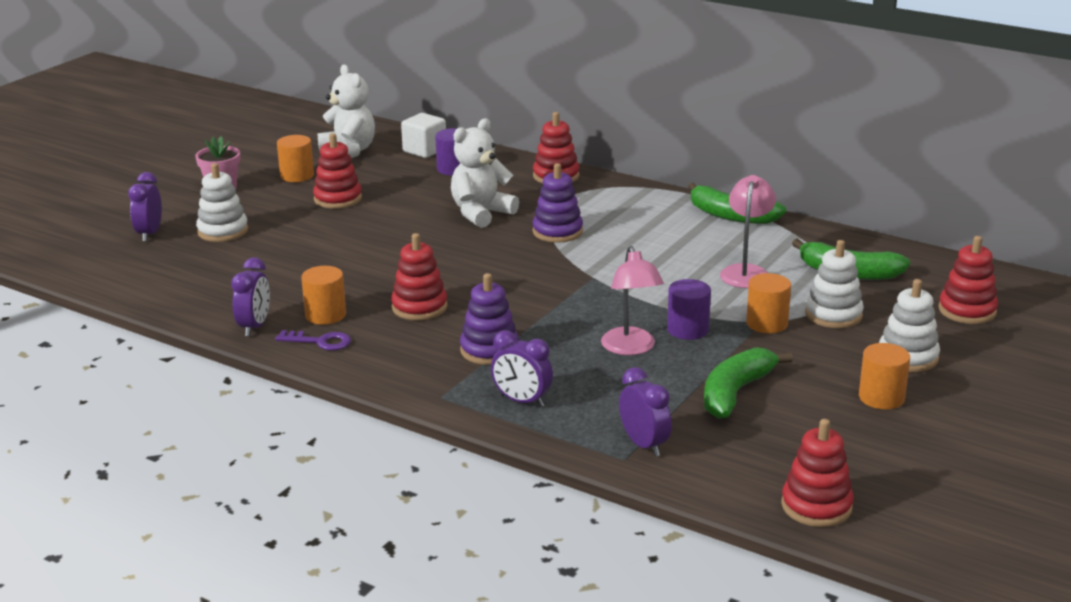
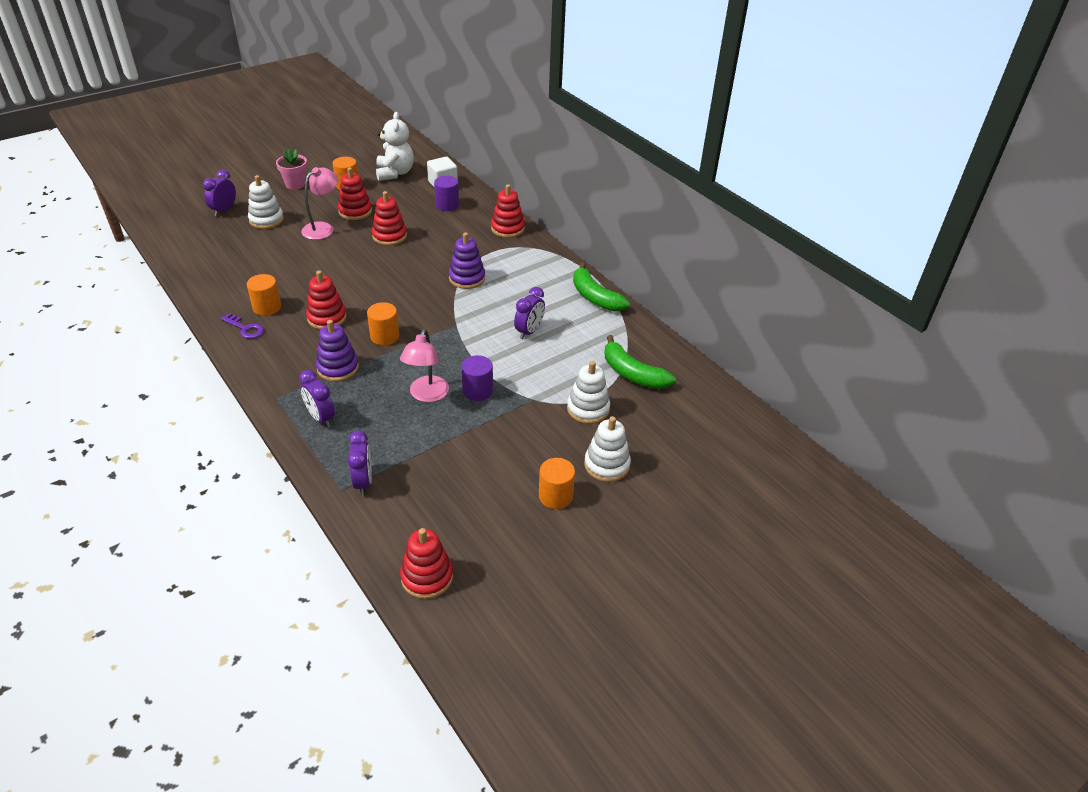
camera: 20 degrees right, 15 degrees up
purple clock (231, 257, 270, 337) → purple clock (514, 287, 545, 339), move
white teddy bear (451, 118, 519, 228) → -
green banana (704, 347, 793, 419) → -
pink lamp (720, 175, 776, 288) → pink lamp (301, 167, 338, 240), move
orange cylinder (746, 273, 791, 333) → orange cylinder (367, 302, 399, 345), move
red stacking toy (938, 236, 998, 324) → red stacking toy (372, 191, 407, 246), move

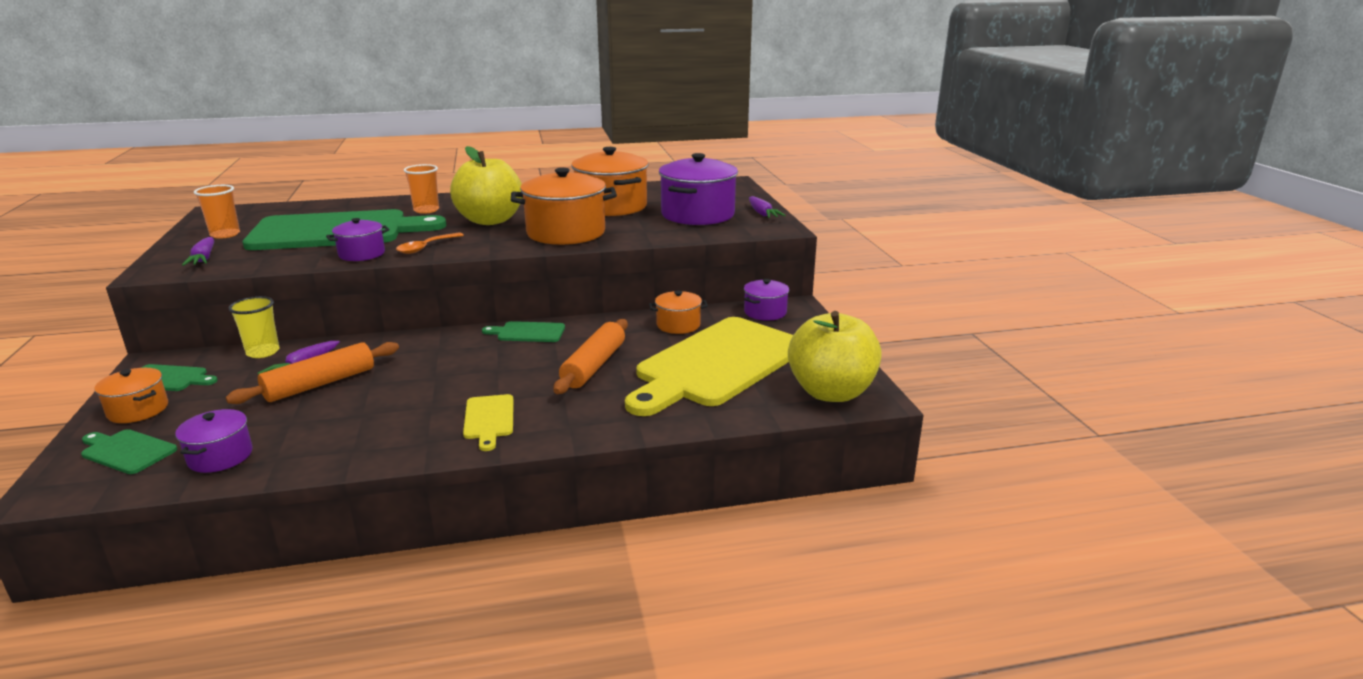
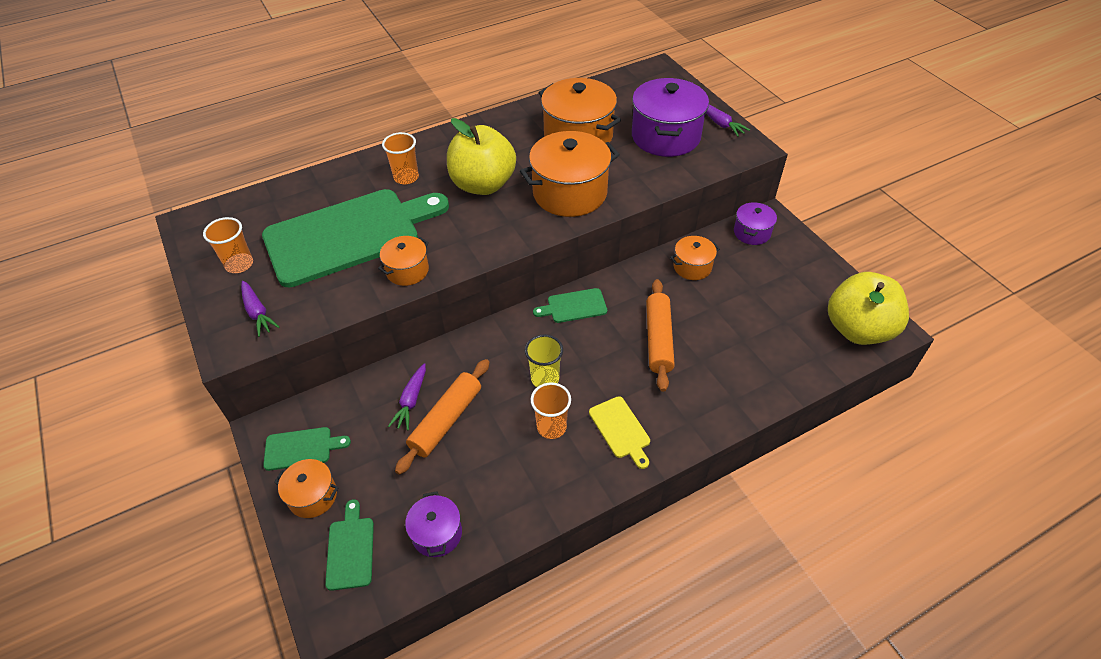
camera: 15 degrees left, 25 degrees up
green cutting board (81, 429, 177, 474) → green cutting board (325, 499, 374, 591), 75 degrees clockwise
yellow cup (229, 296, 280, 358) → yellow cup (525, 335, 563, 387), move
purple pot (326, 218, 390, 261) → orange pot (378, 236, 429, 286)
orange spoon (396, 232, 464, 254) → -
yellow cutting board (625, 317, 793, 416) → -
- → orange cup (531, 382, 571, 439)

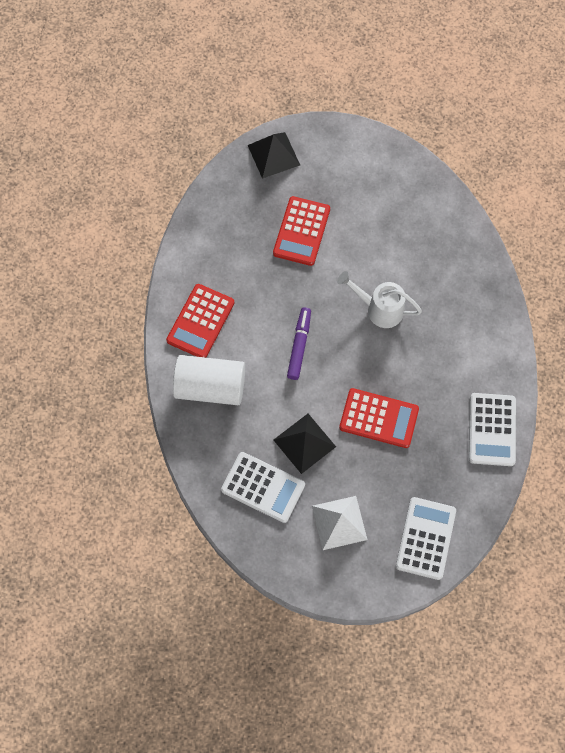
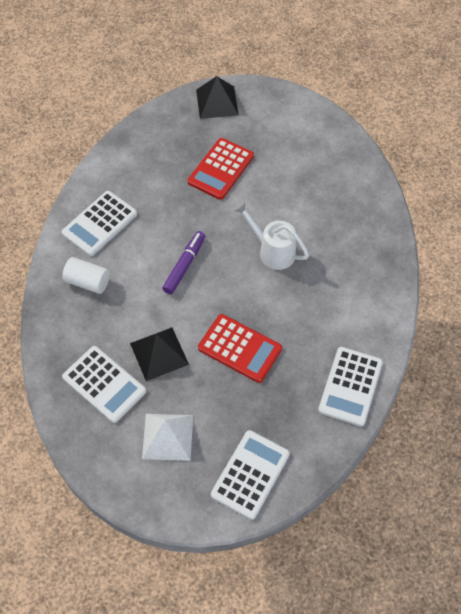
camera: 15 degrees right, 10 degrees down
red calculator (166, 284, 235, 358) → white calculator (62, 191, 137, 256)
white cylinder (173, 355, 245, 405) → white cylinder (62, 257, 110, 294), x0.61

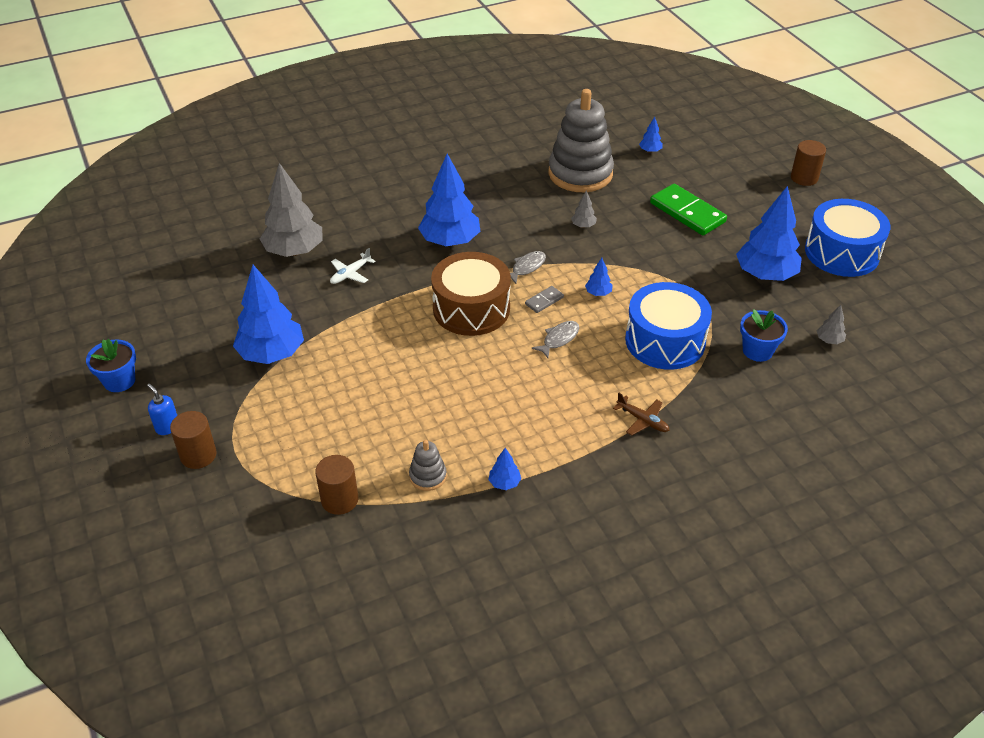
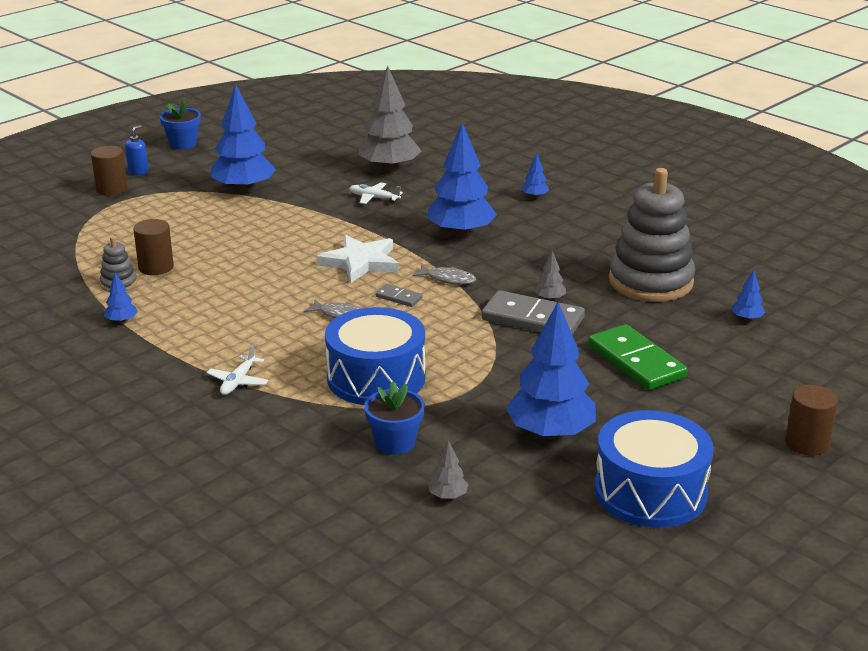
camera: 70 degrees right, 15 degrees down
brown cylinder (315, 455, 358, 515) → brown cylinder (133, 219, 174, 275), move
brown drum (431, 252, 511, 336) → white star (317, 235, 399, 283)
blue tree (585, 258, 613, 296) → blue tree (521, 154, 549, 198), move
brown plane (613, 393, 669, 436) → white plane (207, 345, 268, 395)
green domino (650, 184, 727, 236) → green domino (588, 324, 688, 390), 60 degrees counterclockwise
- → grey domino (481, 290, 585, 335)

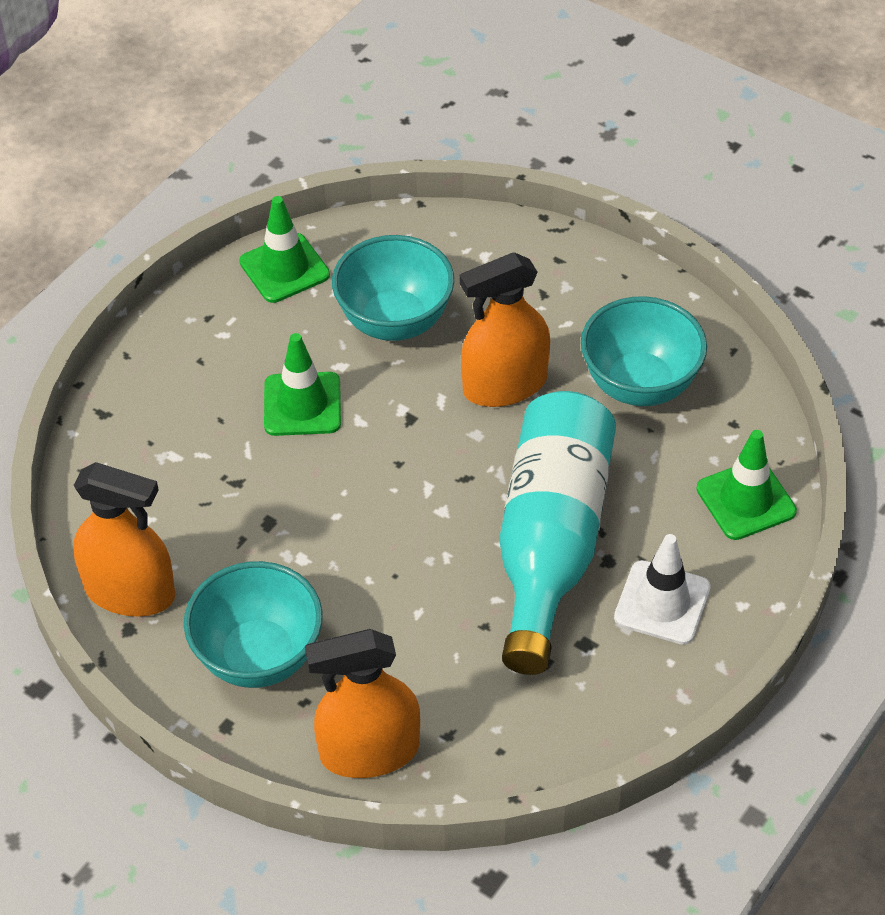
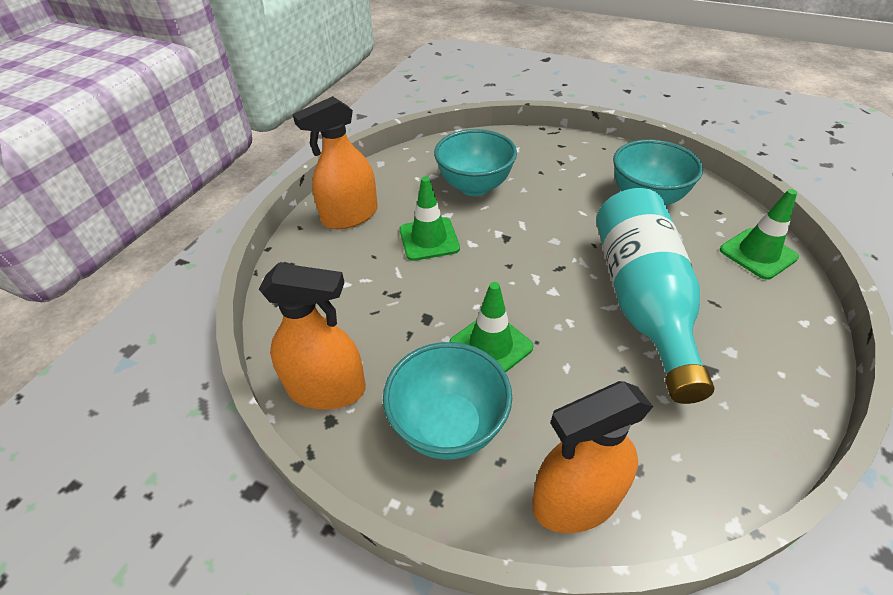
camera: 10 degrees left, 5 degrees down
green traffic cone (239, 196, 330, 303) → green traffic cone (449, 282, 534, 373), move
orange spray bottle (460, 252, 550, 407) → orange spray bottle (293, 96, 378, 229), move
white traffic cone (614, 534, 711, 645) → -

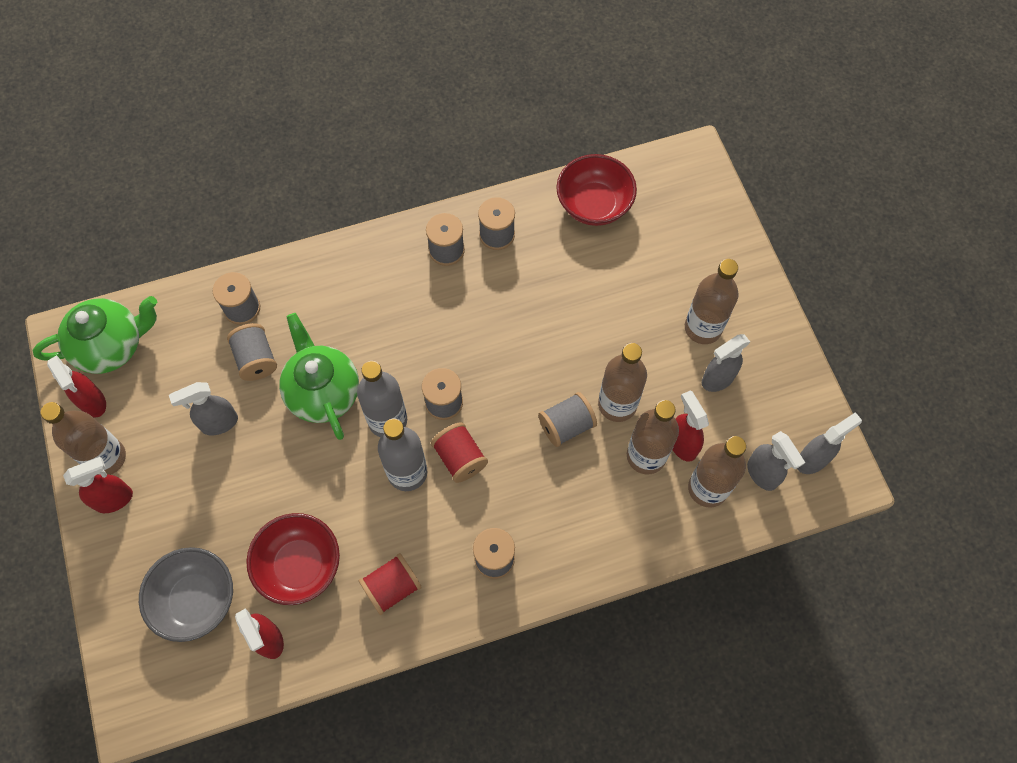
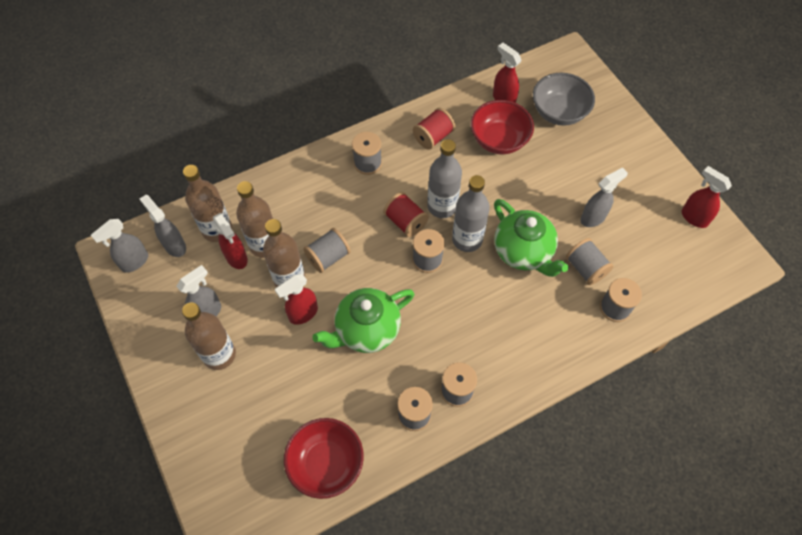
camera: 170 degrees right, 5 degrees down
green teapot (32, 296, 157, 374) → green teapot (312, 288, 415, 353), move
brown bottle (41, 402, 126, 475) → -
red spray bottle (63, 457, 133, 513) → red spray bottle (275, 274, 318, 325), move

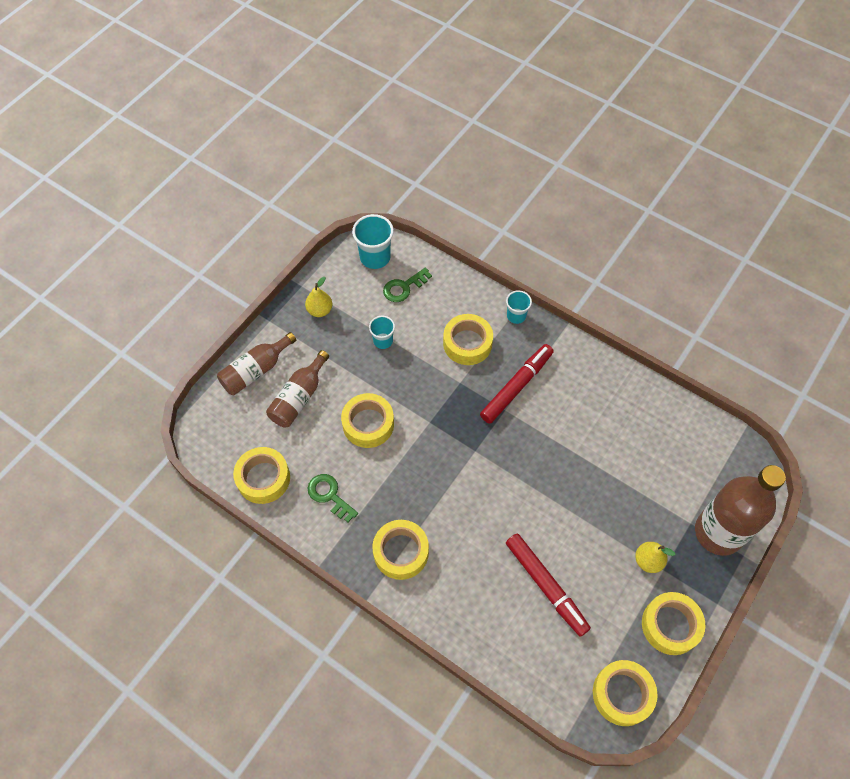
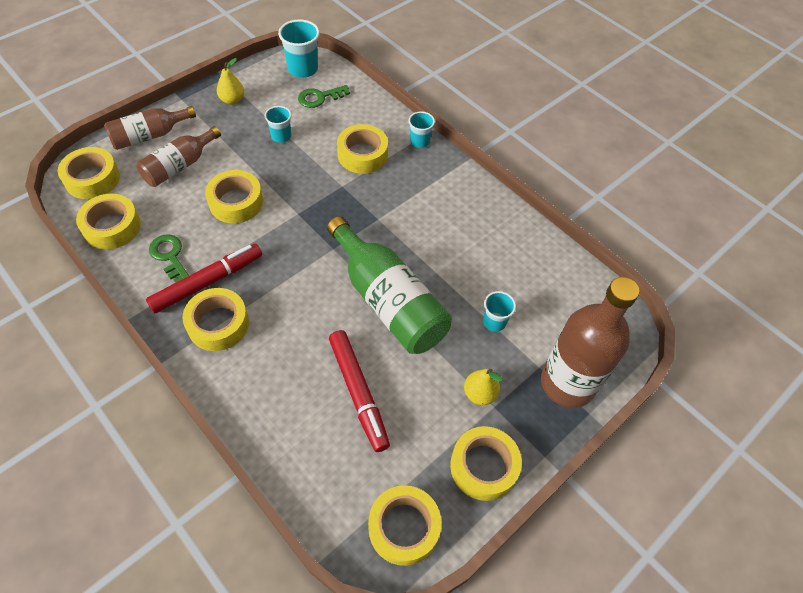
camera: 10 degrees right, 5 degrees down
red marker (480, 344, 554, 424) → red marker (146, 244, 262, 314), move
- → yellow tape (58, 147, 120, 199)
- → green bottle (327, 216, 452, 354)
- → turquoise cup (483, 291, 516, 332)

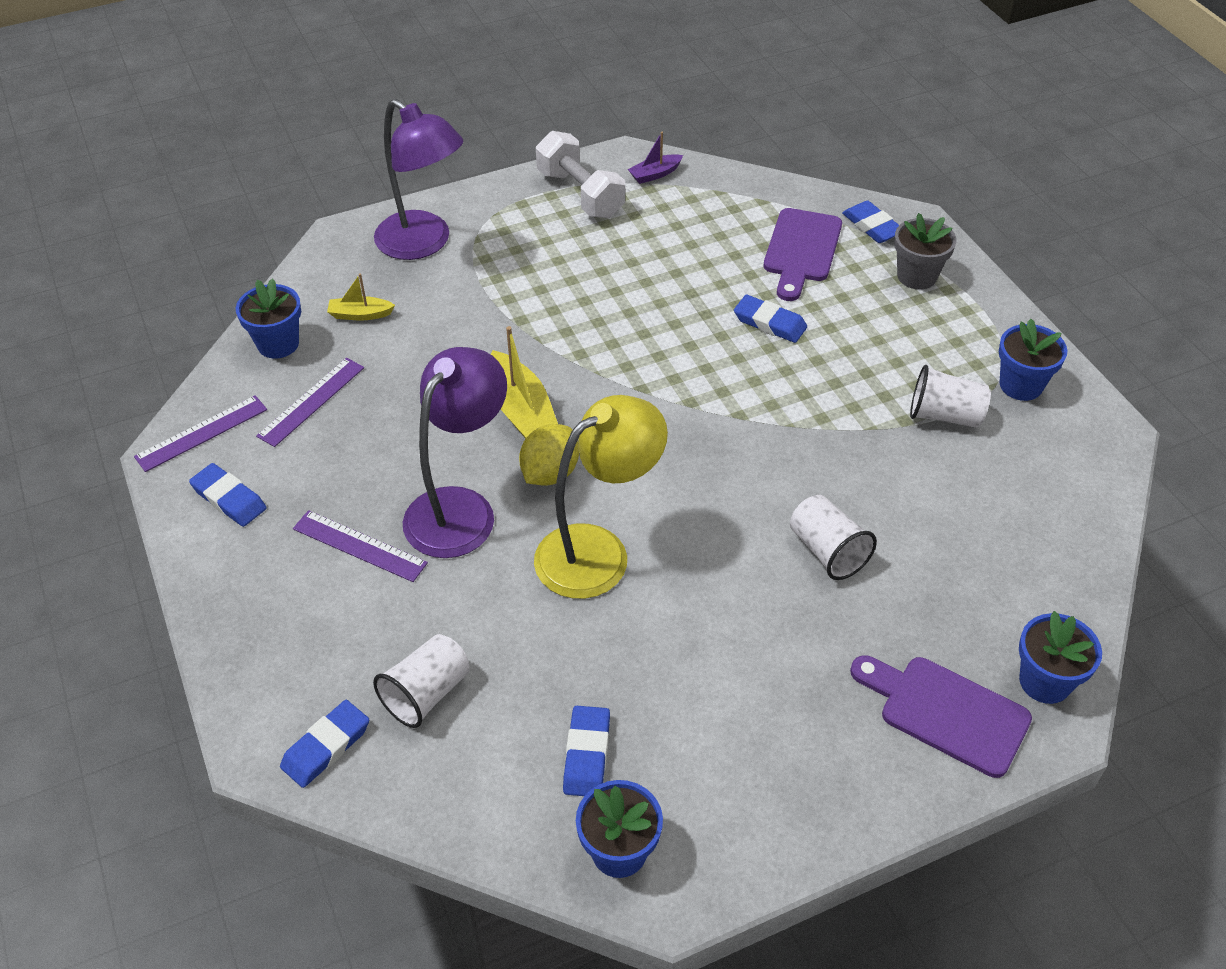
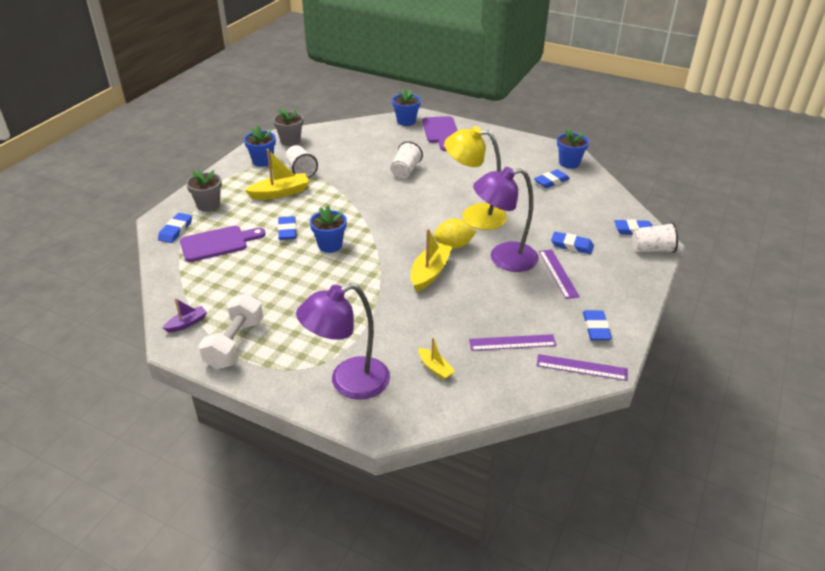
camera: 130 degrees left, 10 degrees down
blue flower pot (236, 279, 301, 358) → blue flower pot (310, 205, 347, 253), move
white cup (373, 634, 470, 728) → white cup (633, 222, 678, 253), move
purple lamp (374, 99, 463, 260) → purple lamp (296, 283, 390, 400), 120 degrees counterclockwise
purple boat (628, 132, 683, 184) → purple boat (163, 298, 207, 332), 60 degrees counterclockwise
- → yellow boat (245, 149, 310, 200)
- → grey flower pot (273, 108, 303, 146)
- → blue eraser (551, 232, 594, 254)

